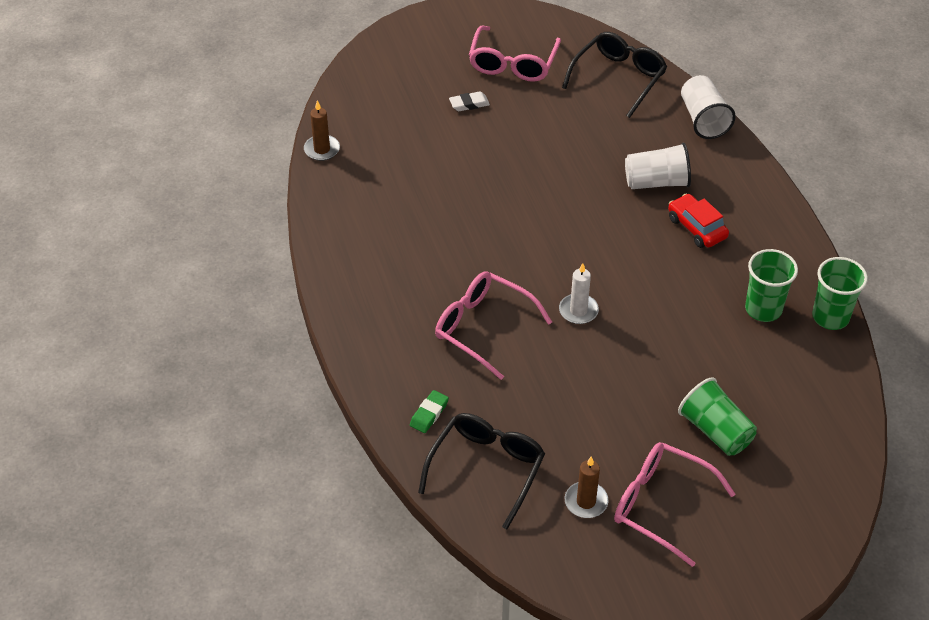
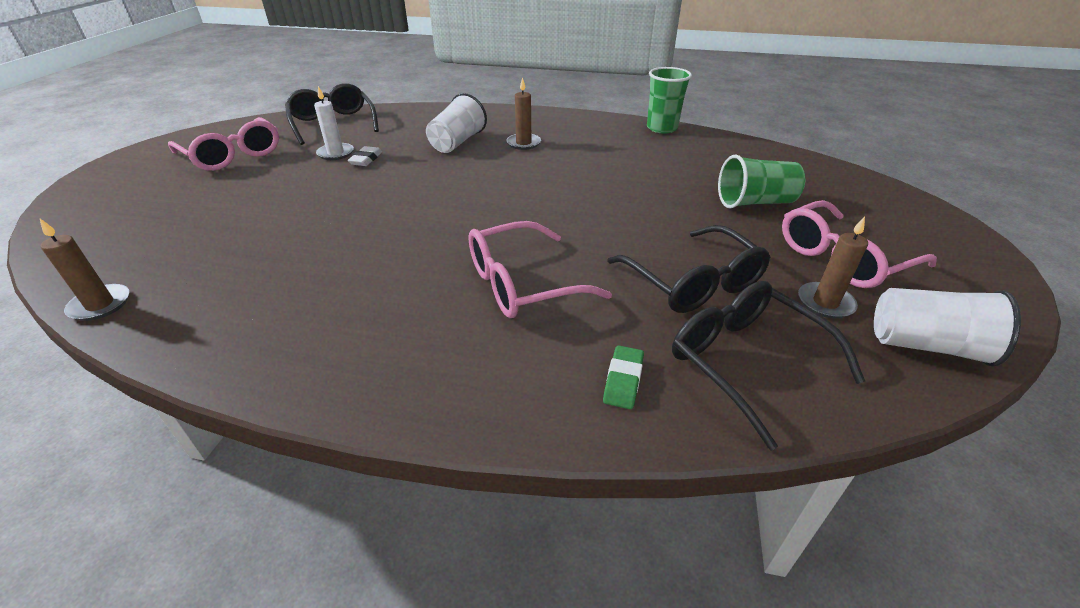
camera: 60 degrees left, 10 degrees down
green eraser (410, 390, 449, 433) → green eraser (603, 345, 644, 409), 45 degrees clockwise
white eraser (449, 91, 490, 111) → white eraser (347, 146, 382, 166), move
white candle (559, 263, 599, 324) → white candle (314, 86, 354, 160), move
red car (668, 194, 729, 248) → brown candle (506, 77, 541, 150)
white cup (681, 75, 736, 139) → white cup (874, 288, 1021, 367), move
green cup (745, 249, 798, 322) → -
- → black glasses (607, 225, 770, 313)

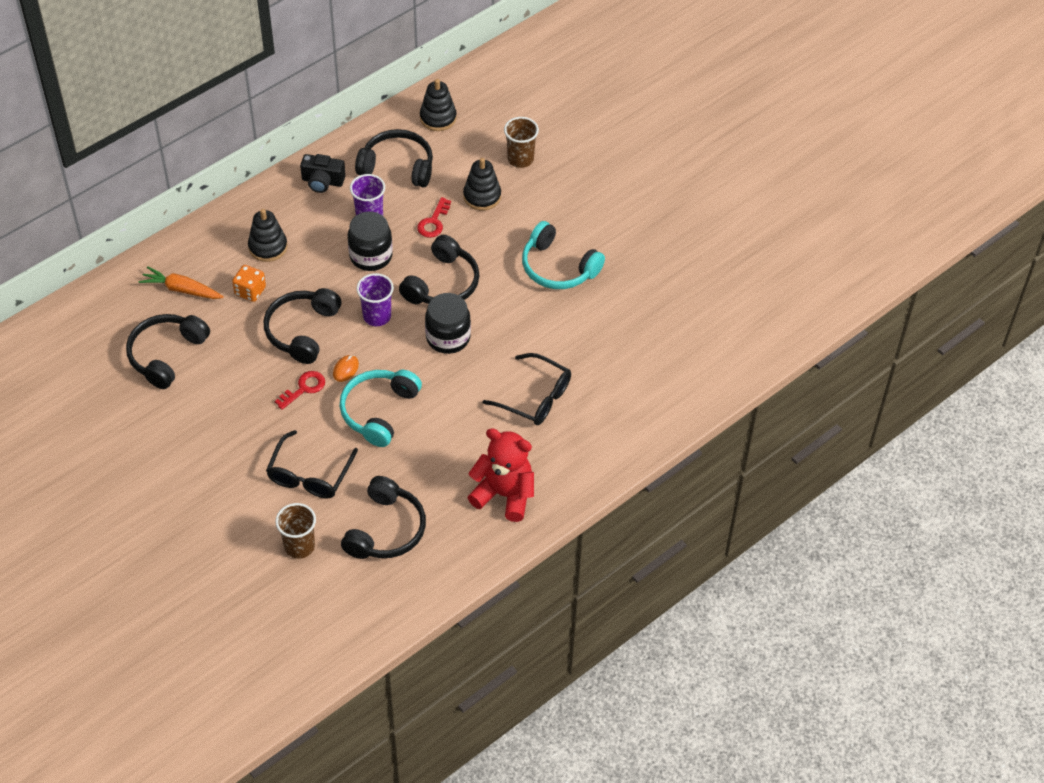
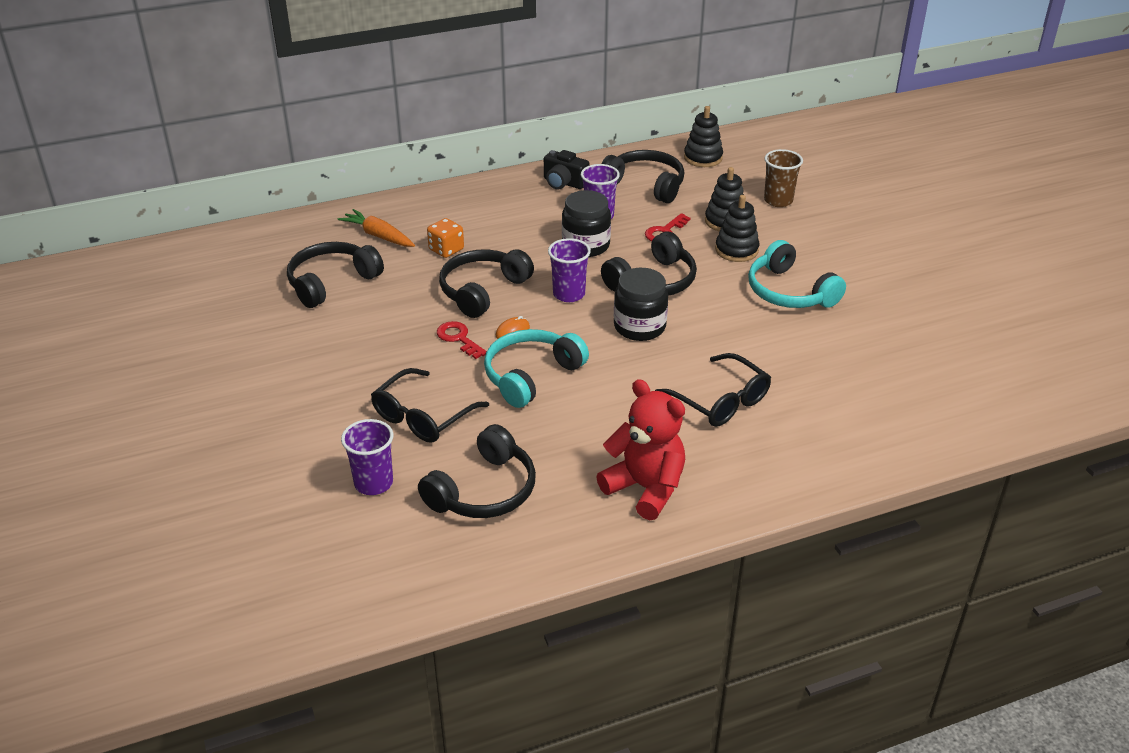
camera: 20 degrees right, 15 degrees down
black stacking toy (248, 209, 287, 262) → black stacking toy (715, 195, 759, 262), move
red key (275, 371, 325, 410) → red key (437, 321, 487, 359), 105 degrees counterclockwise
brown cup (275, 503, 316, 559) → purple cup (341, 419, 393, 495)

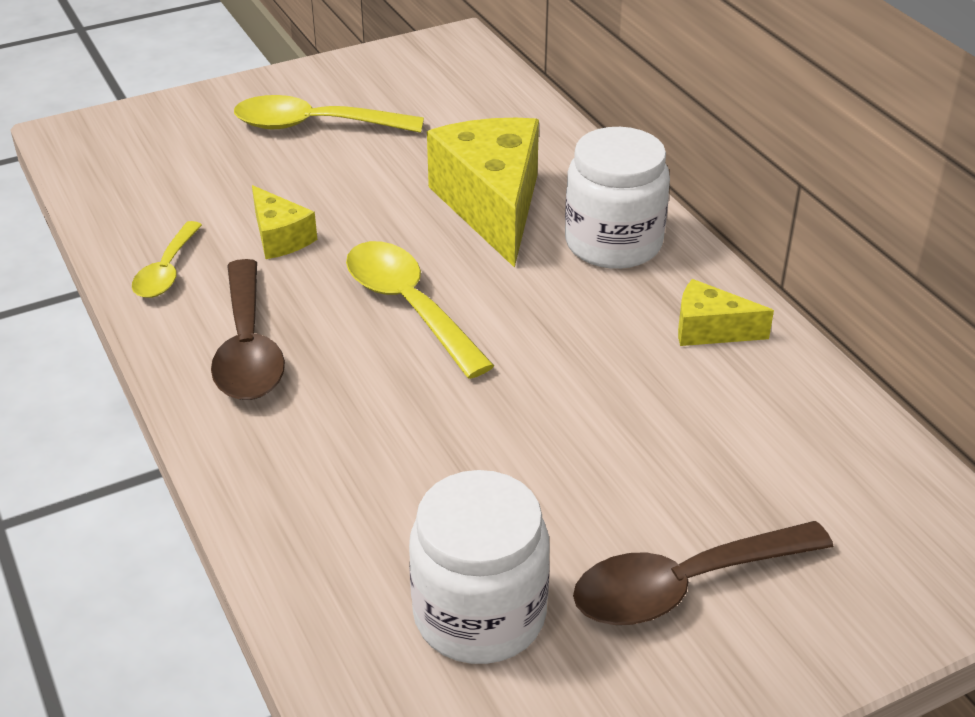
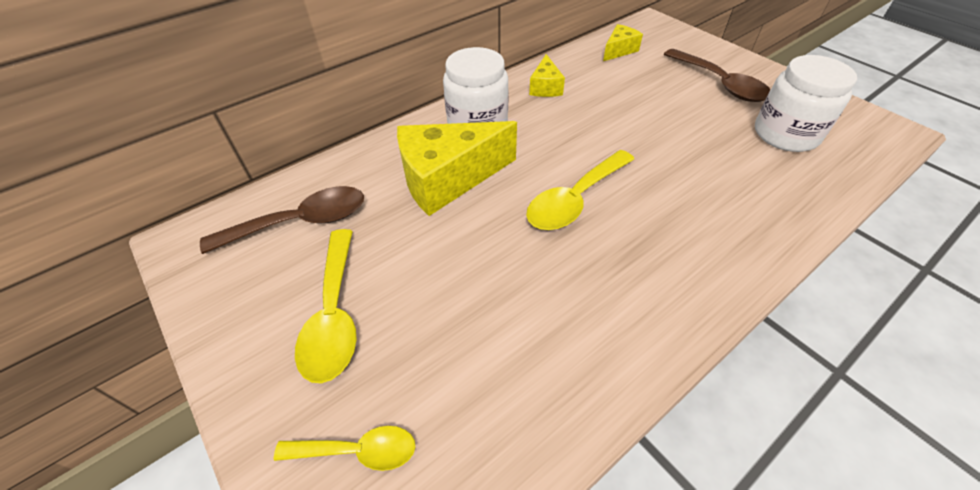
camera: 100 degrees left, 10 degrees up
yellow spoon (132, 221, 202, 298) → yellow spoon (274, 426, 415, 471), move
brown spoon (211, 259, 285, 400) → brown spoon (200, 186, 364, 254), move
yellow cheese (252, 185, 317, 259) → yellow cheese (603, 24, 643, 61), move

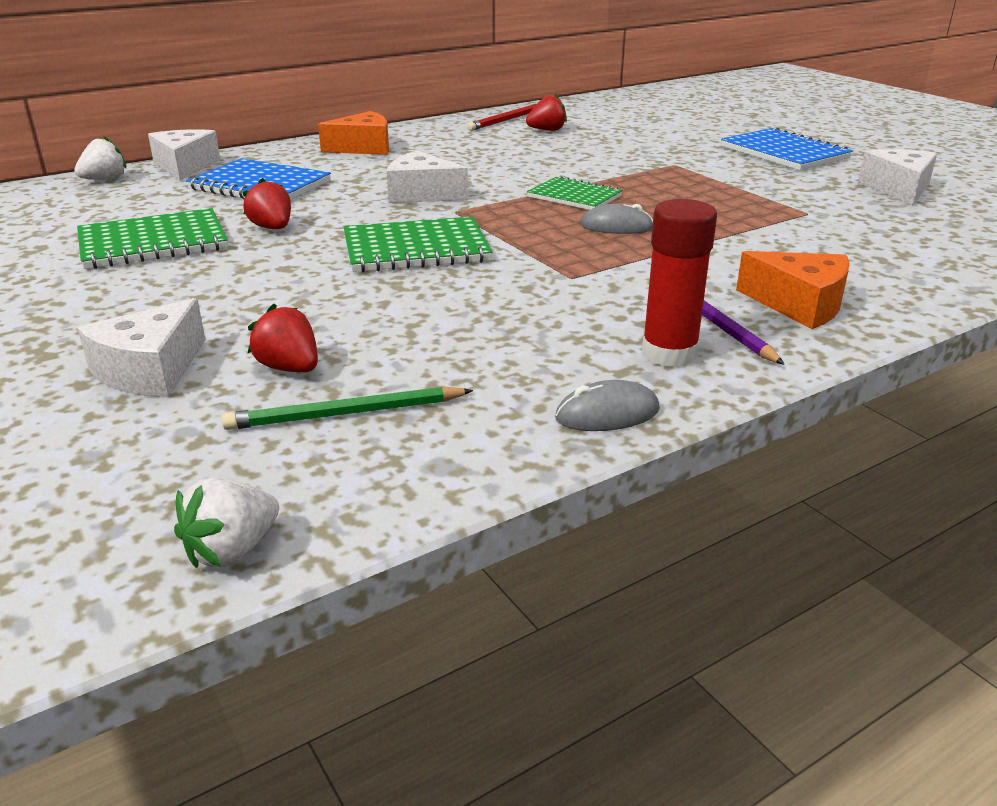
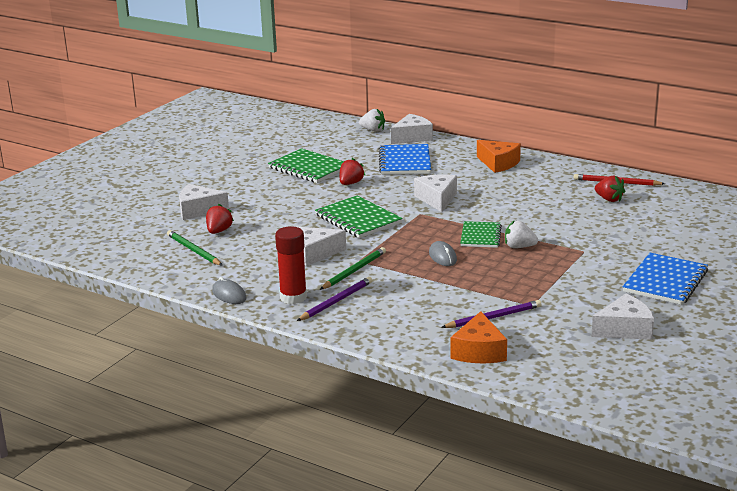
camera: 65 degrees right, 5 degrees down
white strawberry (174, 478, 279, 569) → white strawberry (505, 220, 538, 248), move
orange cheese (736, 251, 850, 329) → orange cheese (450, 311, 507, 363), move
- → white cheese (298, 227, 346, 266)
- → green pencil (320, 247, 386, 290)
- → purple pencil (441, 300, 542, 328)

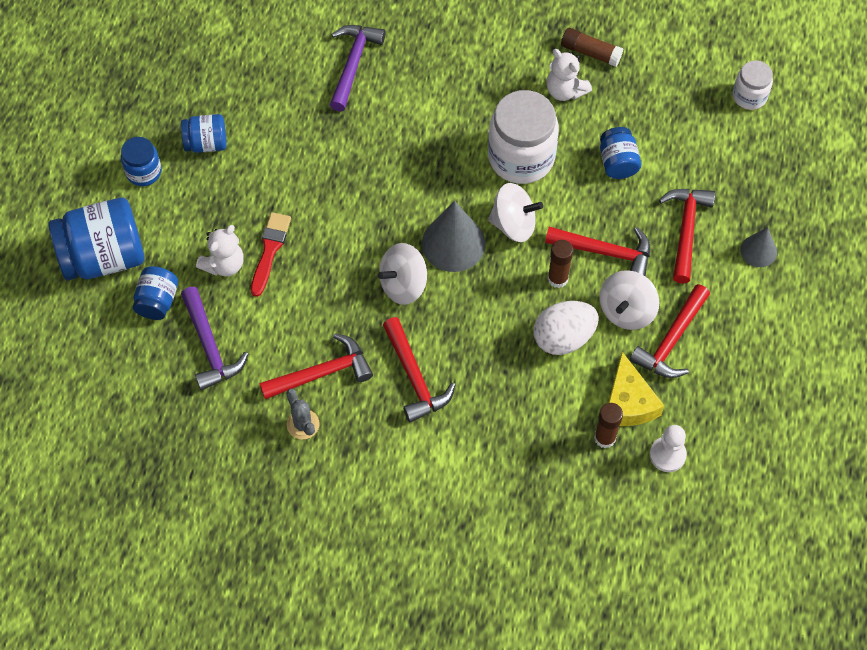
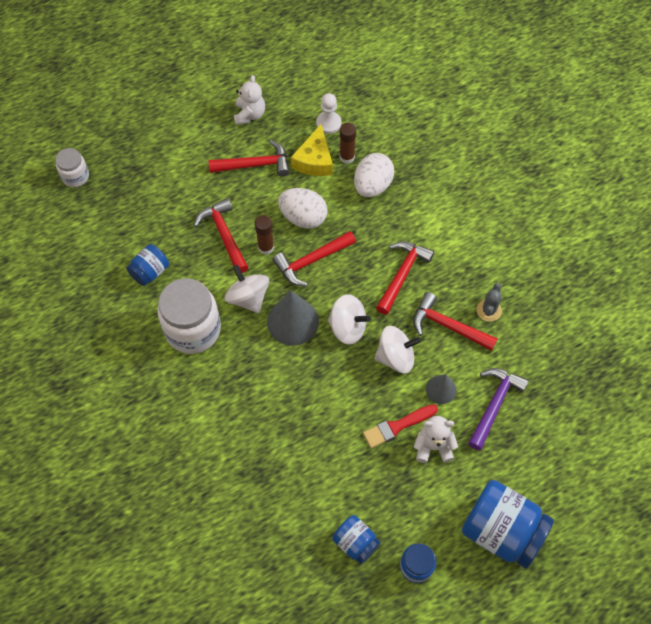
camera: 130 degrees left, 0 degrees up
blue jar (133, 266, 178, 320) → -
purple hammer (330, 25, 386, 111) → -
white teddy bear (546, 49, 592, 101) → white teddy bear (234, 75, 265, 125), move
brown glue stick (561, 28, 623, 67) → -
white spinning top (599, 270, 659, 330) → white spinning top (374, 326, 421, 373), move
yellow cheese (608, 352, 664, 426) → yellow cheese (291, 124, 333, 176), 150 degrees clockwise
red hammer (659, 189, 715, 284) → red hammer (272, 231, 356, 286), move
white jar (733, 60, 773, 110) → white jar (55, 148, 89, 187), move
grey cone (740, 227, 777, 267) → grey cone (426, 374, 457, 404), move
- → white egg (354, 153, 394, 197)

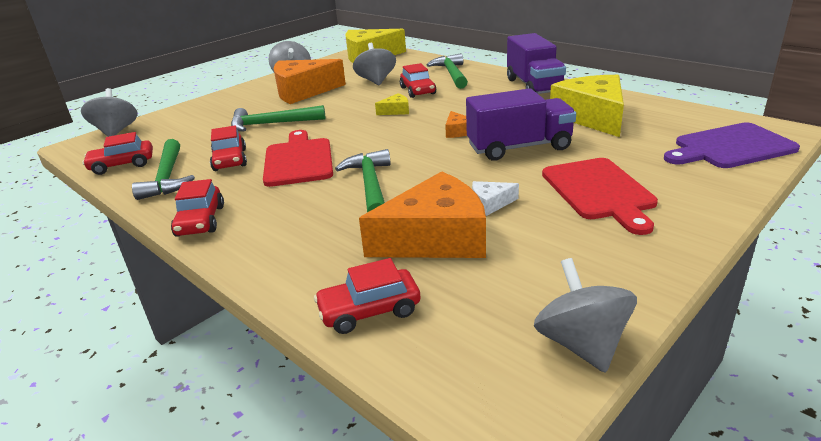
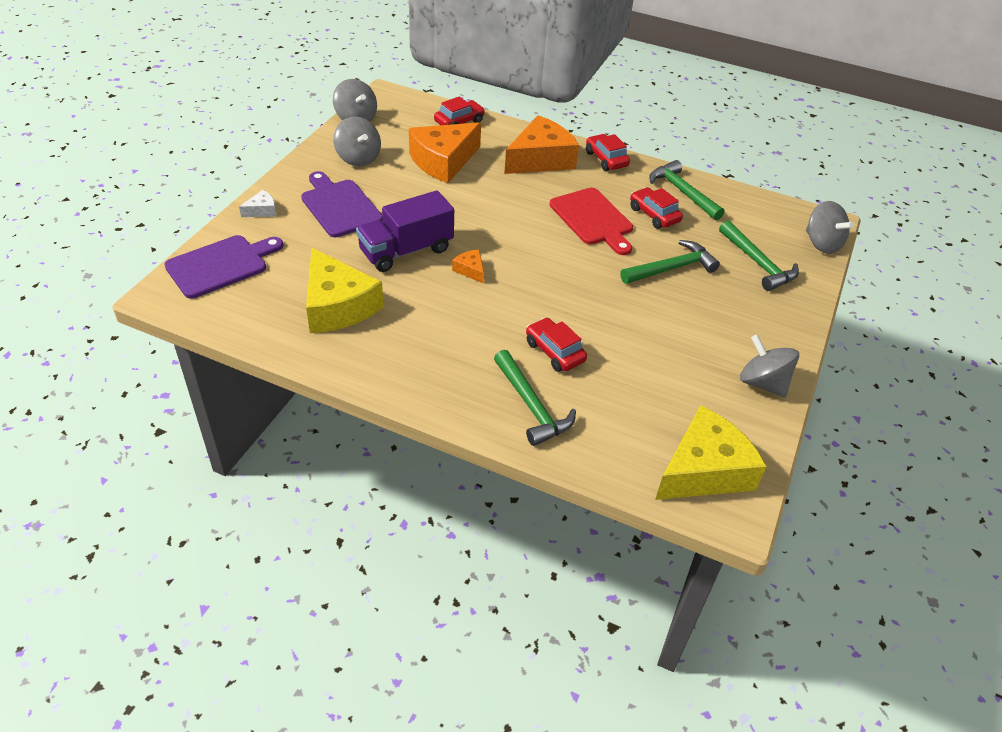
camera: 155 degrees right, 15 degrees up
red car (82, 132, 153, 175) → -
orange cheese (274, 59, 346, 104) → orange cheese (504, 115, 579, 174), move
green hammer (335, 149, 391, 212) → green hammer (719, 220, 799, 291), move
grey spinning top (353, 43, 396, 86) → grey spinning top (333, 117, 381, 167), move
yellow cheese (375, 94, 409, 115) → -
white cheese (472, 181, 519, 216) → white cheese (239, 190, 276, 217), move
purple truck (507, 33, 566, 94) → -
red cutting board (542, 158, 658, 235) → purple cutting board (301, 171, 383, 237)

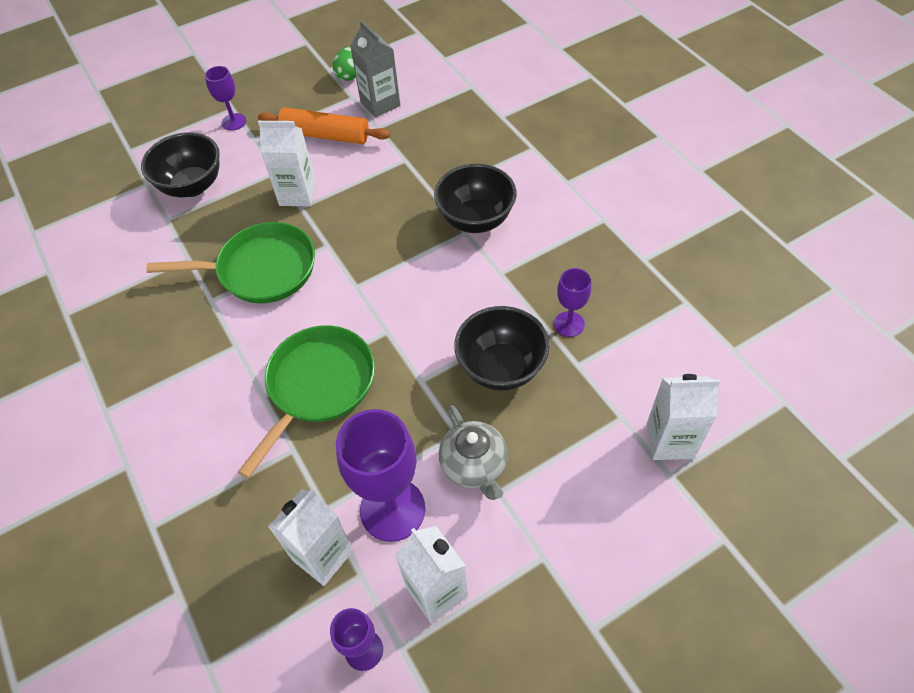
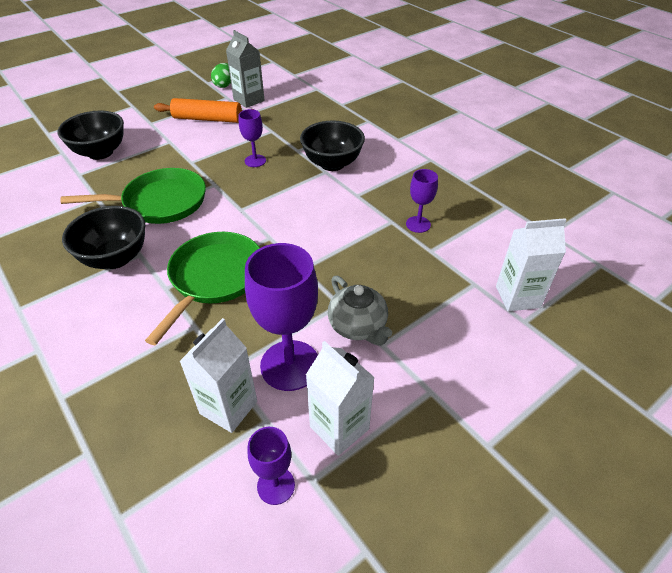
camera: 10 degrees left, 10 degrees down
purple goblet (205, 66, 246, 131) → purple goblet (239, 109, 266, 167), move
white carton (258, 121, 316, 206) → -
black bowl (454, 306, 550, 391) → black bowl (62, 206, 145, 269), move

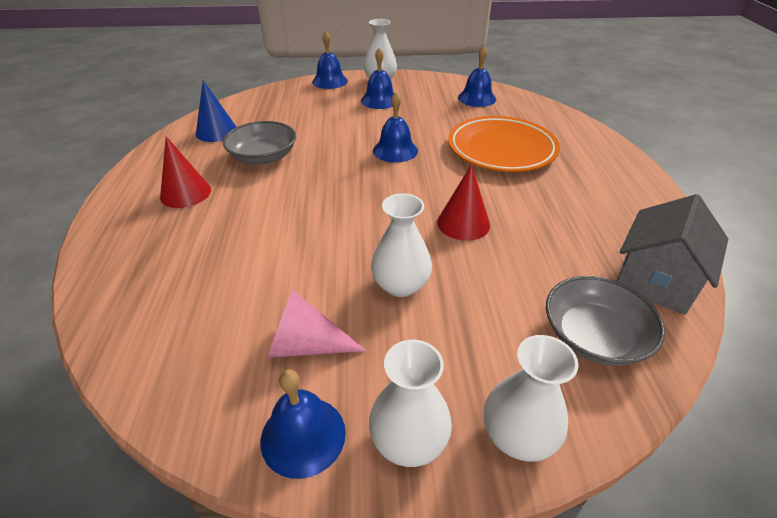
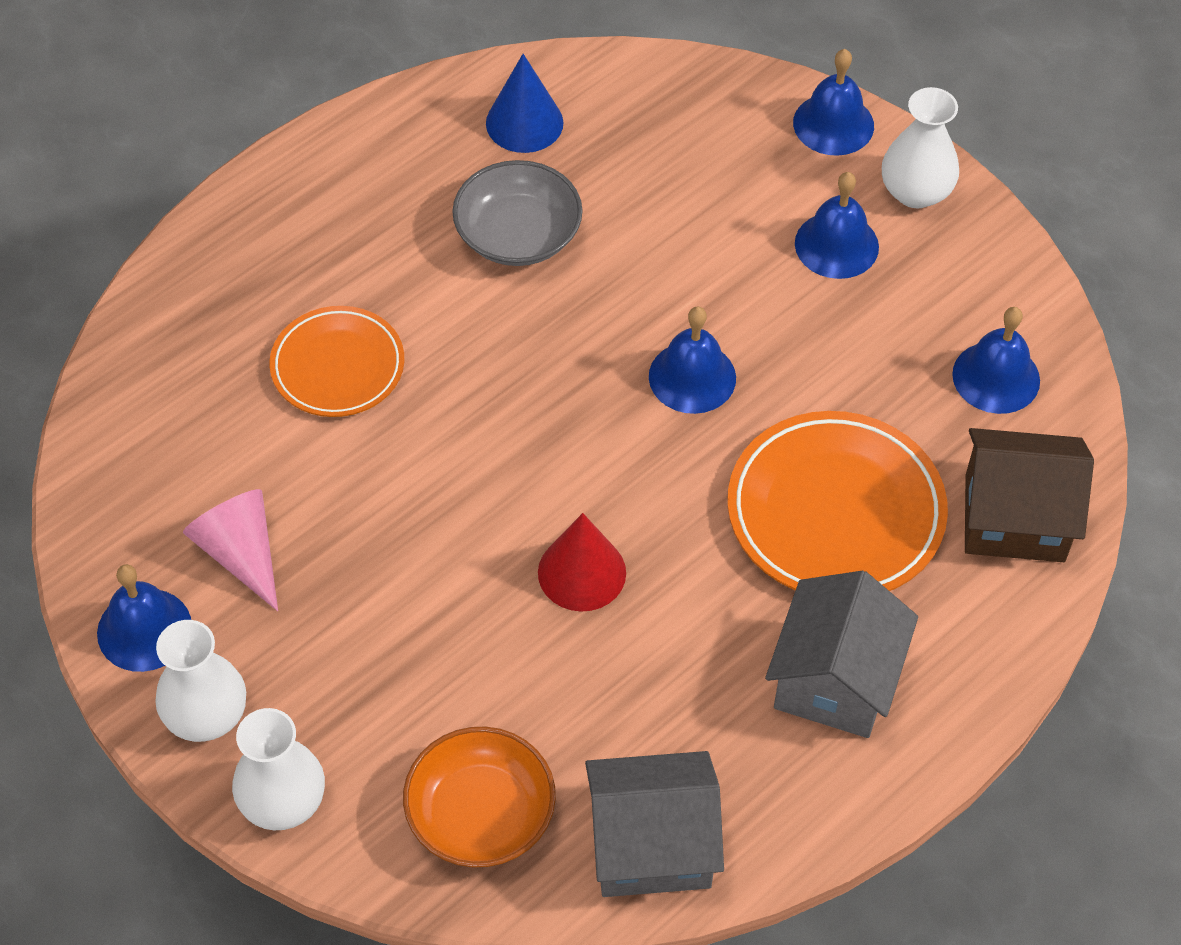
camera: 50 degrees right, 15 degrees up
red cone (160, 136, 211, 208) → -
white vase (371, 193, 432, 297) → -
grey bowl (546, 276, 665, 366) → orange bowl (403, 727, 556, 868)
- → orange plate (269, 306, 404, 417)
- → grey house (765, 571, 918, 738)
- → brown house (965, 428, 1094, 562)

